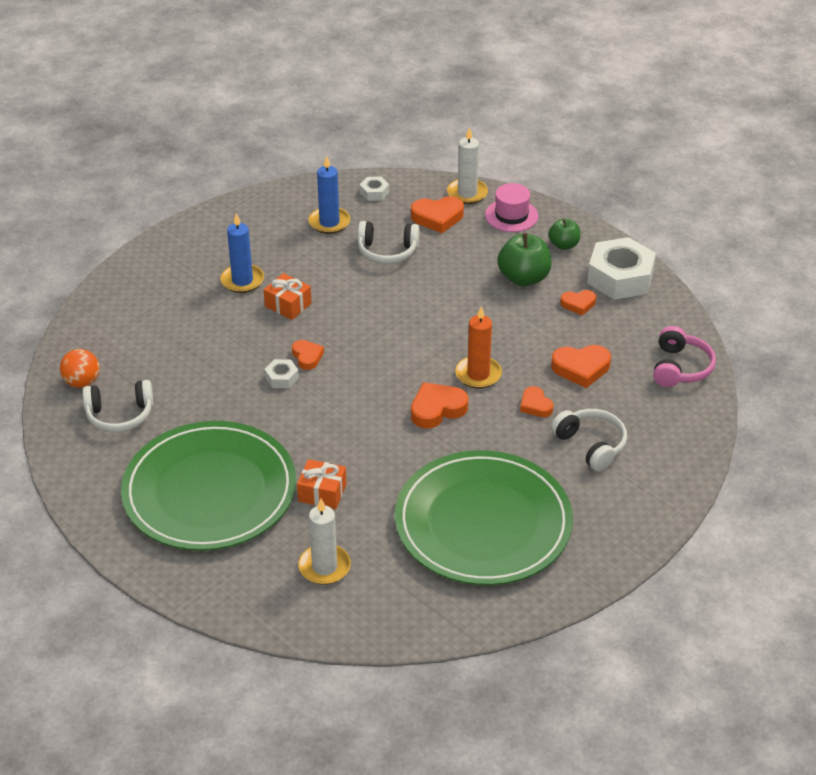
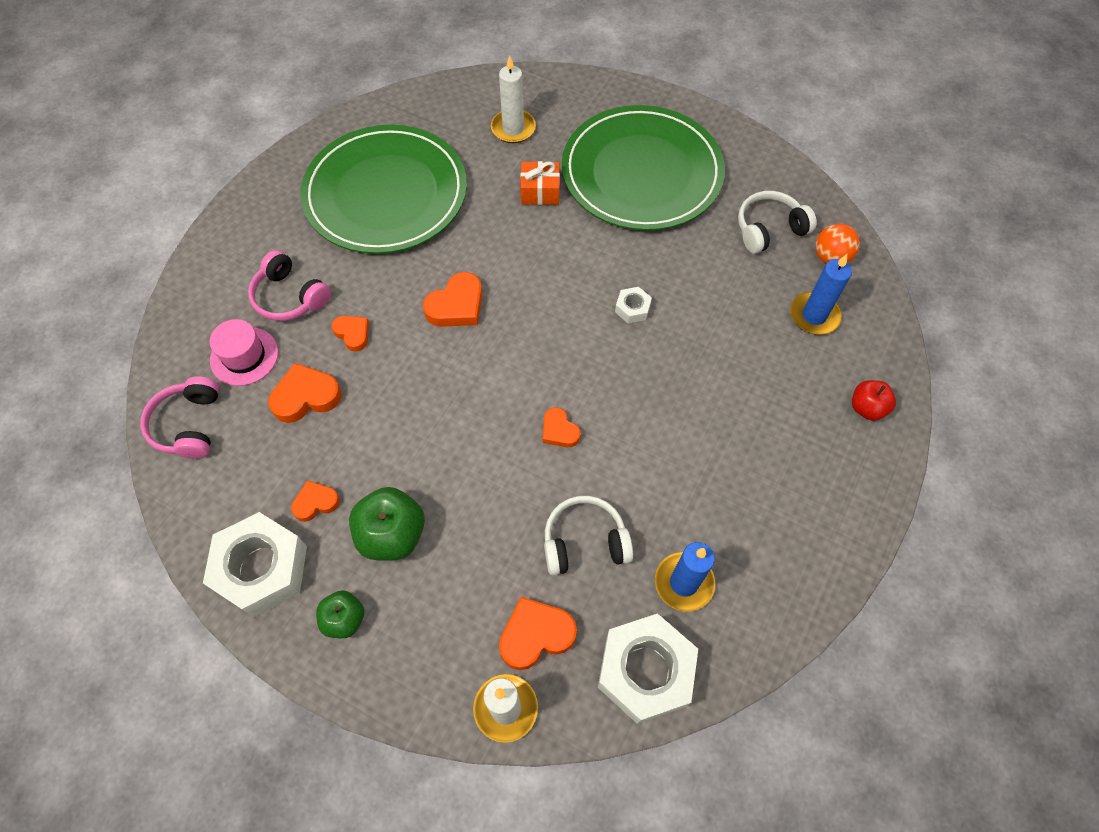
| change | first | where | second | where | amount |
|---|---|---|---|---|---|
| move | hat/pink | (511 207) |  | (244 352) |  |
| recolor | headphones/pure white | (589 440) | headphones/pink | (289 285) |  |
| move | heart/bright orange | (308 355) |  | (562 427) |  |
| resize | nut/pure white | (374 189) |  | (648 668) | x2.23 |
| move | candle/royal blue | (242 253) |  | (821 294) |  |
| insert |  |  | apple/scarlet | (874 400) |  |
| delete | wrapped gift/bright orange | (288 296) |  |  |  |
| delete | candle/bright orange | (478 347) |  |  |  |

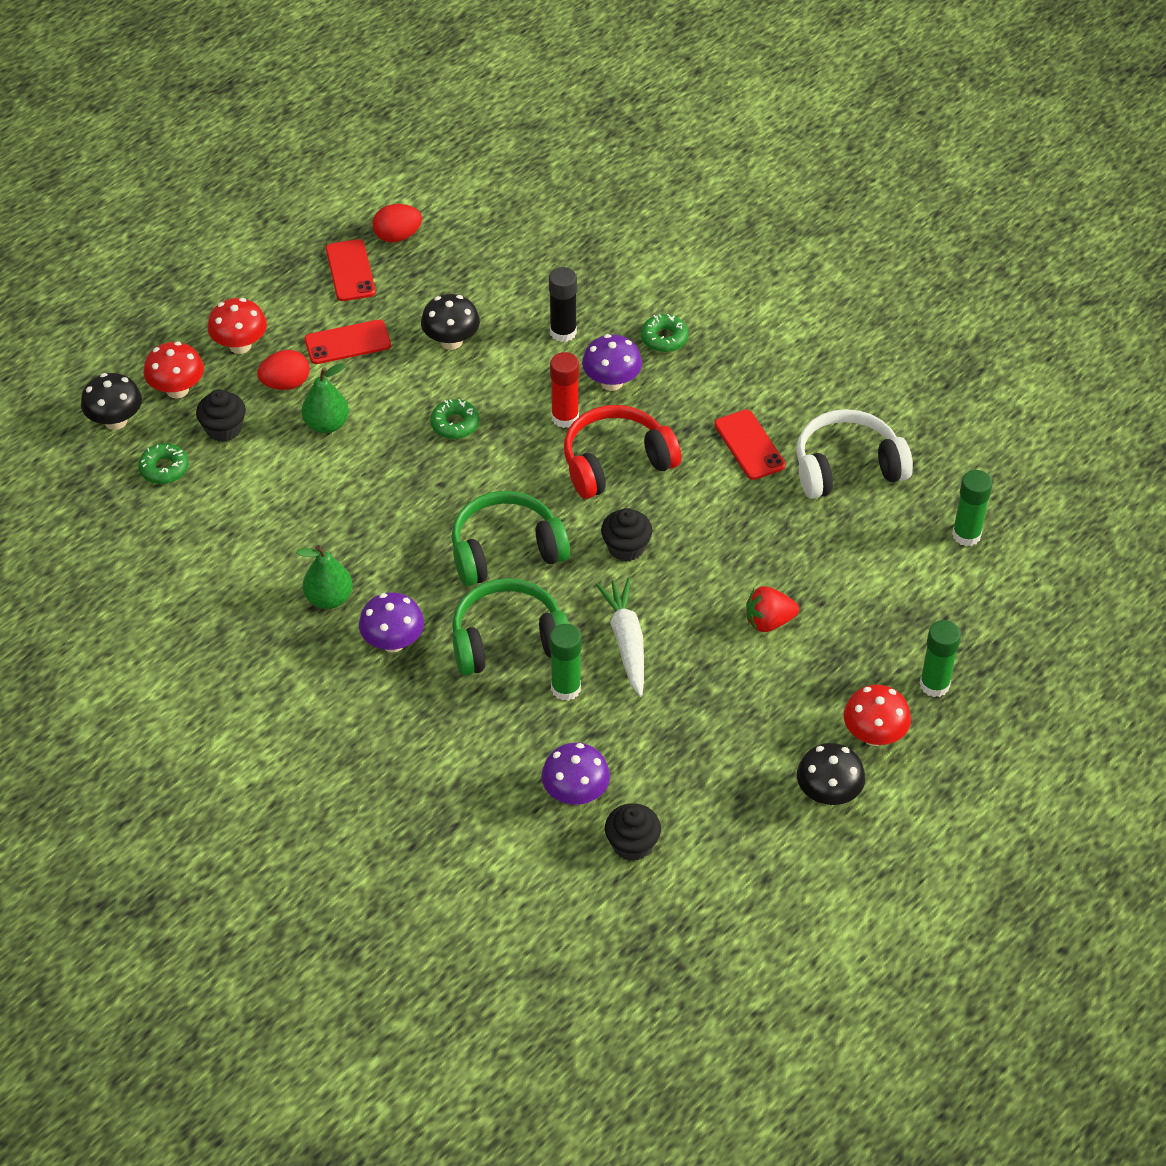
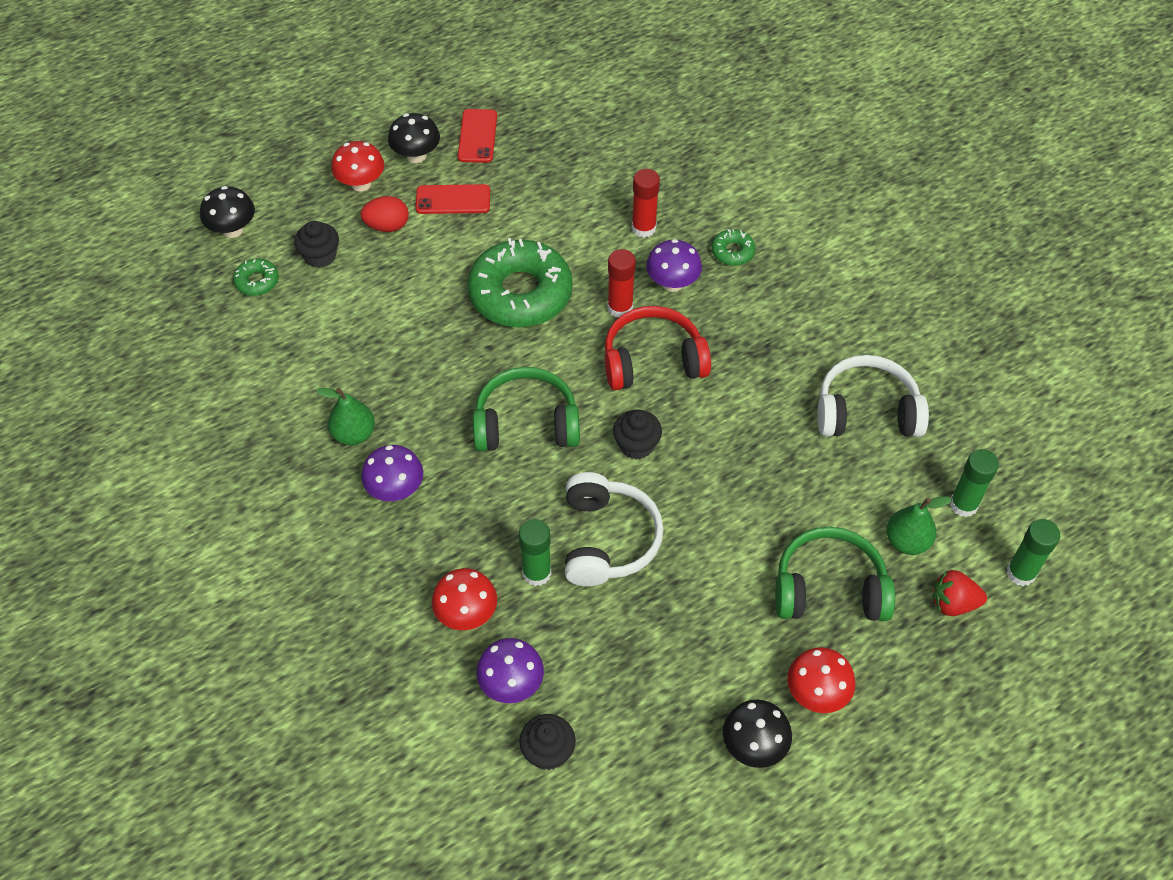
| change | first | where | second | where | amount |
|---|---|---|---|---|---|
| move | mushroom/black | (450 322) |  | (414 138) |  |
| move | mushroom/scarlet | (173 370) |  | (464 599) |  |
| resize | doughnut/leaf-green | (454 419) |  | (520 283) | x2.32 |
| replace | carrot/pure white | (620 637) | headphones/pure white | (614 529) |  |
| recolor | glue stick/black | (563 304) | glue stick/scarlet | (646 203) |  |
| move | headphones/leaf-green | (510 626) |  | (835 574) |  |
| move | pear/leaf-green | (325 398) |  | (919 525) |  |
| move | strawberry/scarlet | (772 609) |  | (959 593) |  |
| move | glue stick/leaf-green | (940 658) |  | (1033 552) |  |
| delete | egg shape/scarlet | (397 223) |  |  |  |
| delete | mobile phone/scarlet | (750 445) |  |  |  |

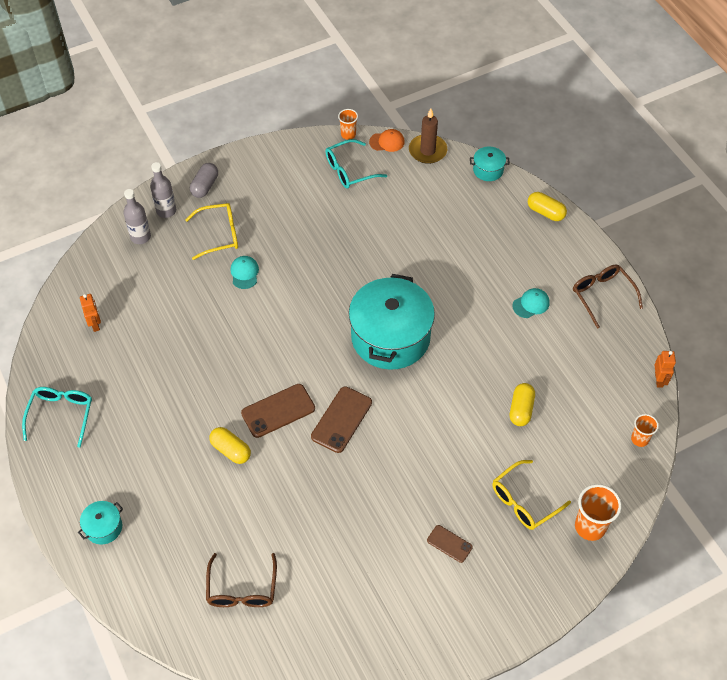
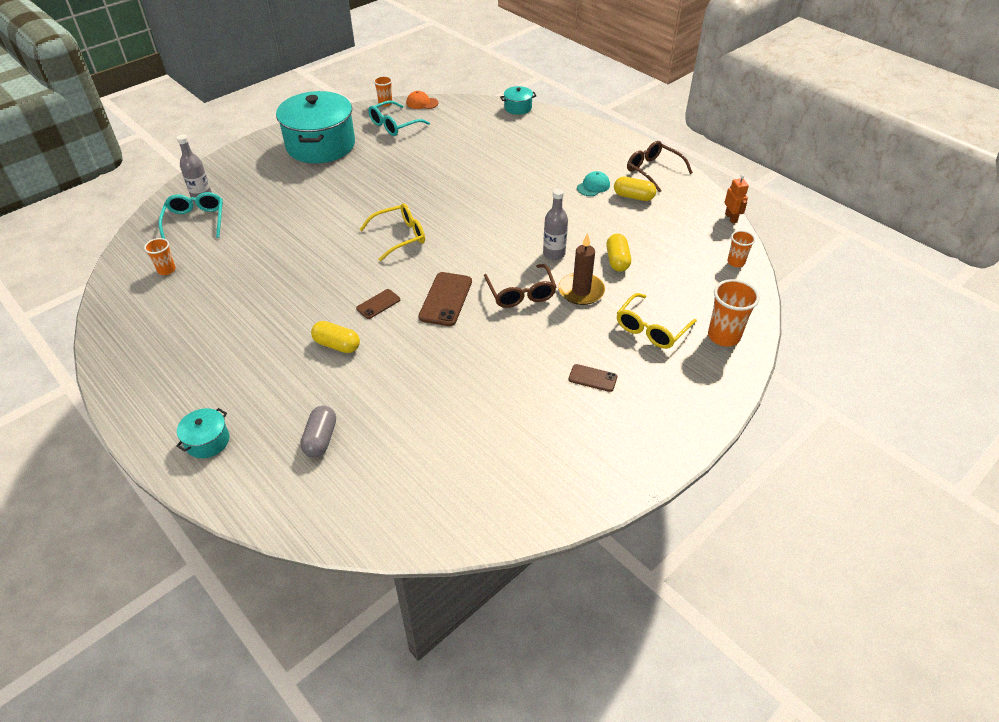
| change | first | where | second | where | amount |
|---|---|---|---|---|---|
| replace | robot figure/bright orange | (90 313) | beaker/bright orange | (160 256) |  |
| move | spectacles/teal | (57 417) |  | (190 215) |  |
| move | stockpot/teal | (392 322) |  | (315 127) |  |
| move | pill/ash-grey | (204 180) |  | (318 432) |  |
| resize | mobile phone/brown | (278 411) |  | (378 304) | x0.58 |
| move | spectacles/yellow | (211 231) |  | (392 232) |  |
| rotate | baseball cap/bright orange | (387 140) |  | (422 100) | 150 degrees counterclockwise |
| move | spectacles/brown | (241 580) |  | (520 286) |  |
| move | drink bottle/ash-grey | (163 190) |  | (555 224) |  |
| move | candle/brown | (428 136) |  | (581 269) |  |
| move | pill/yellow | (547 206) |  | (635 188) |  |
| delete | baseball cap/teal | (244 272) |  |  |  |

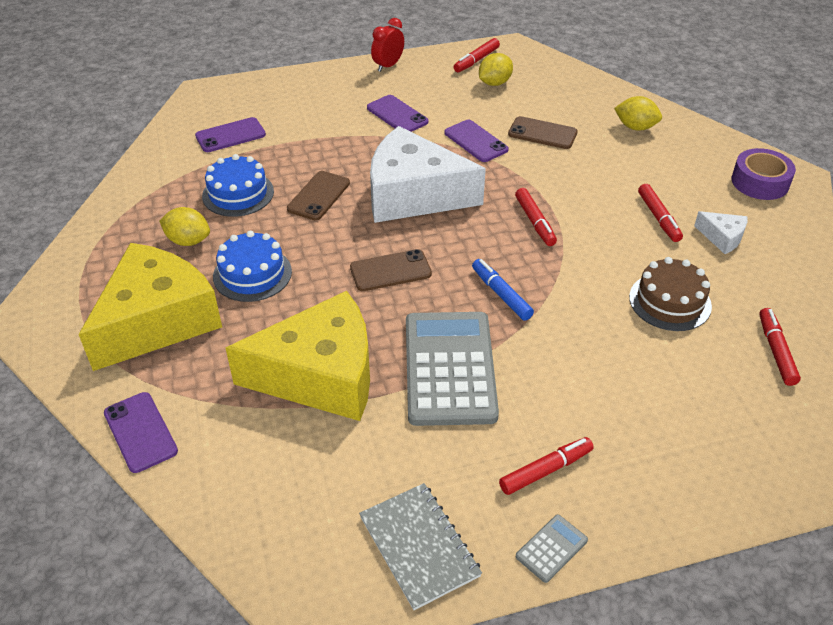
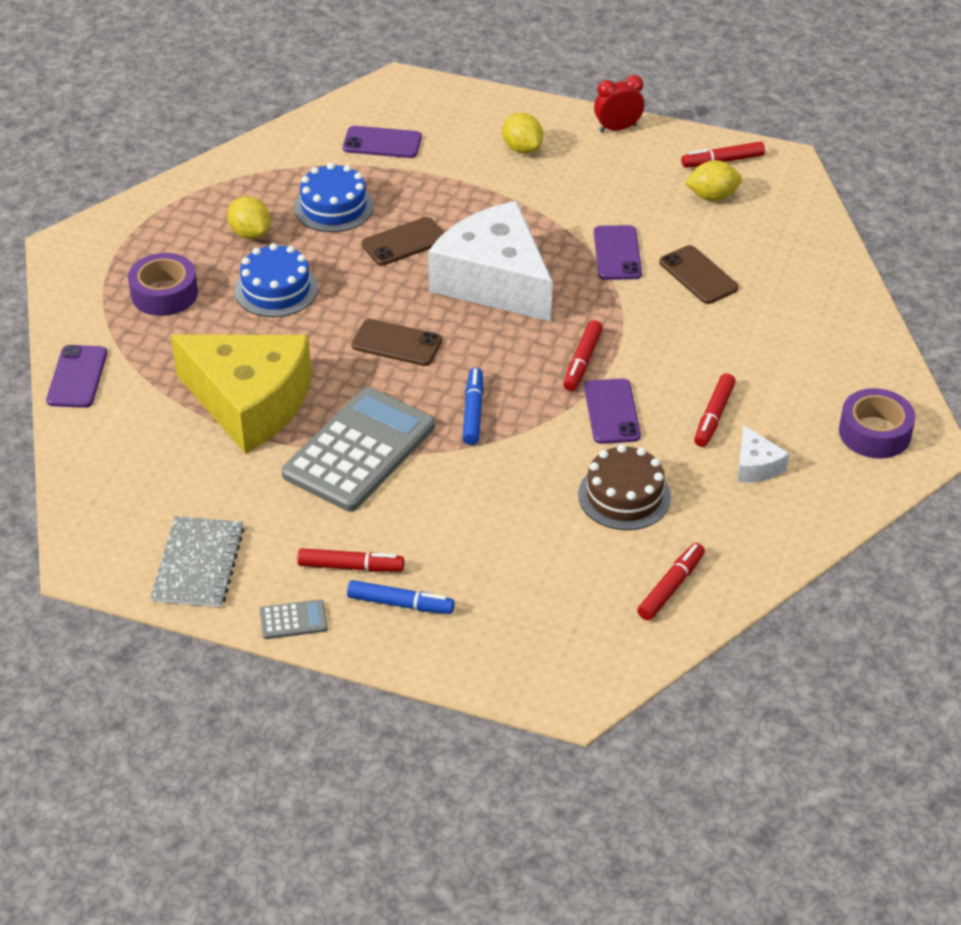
| change | first | where | second | where | amount |
|---|---|---|---|---|---|
| replace | cheese/yellow | (150 307) | tape/royal purple | (163 284) |  |
| insert |  |  | felt pen/royal blue | (400 597) |  |
| move | lemon/yellow | (638 113) |  | (522 133) |  |
| move | mobile phone/royal purple | (397 113) |  | (612 411) |  |

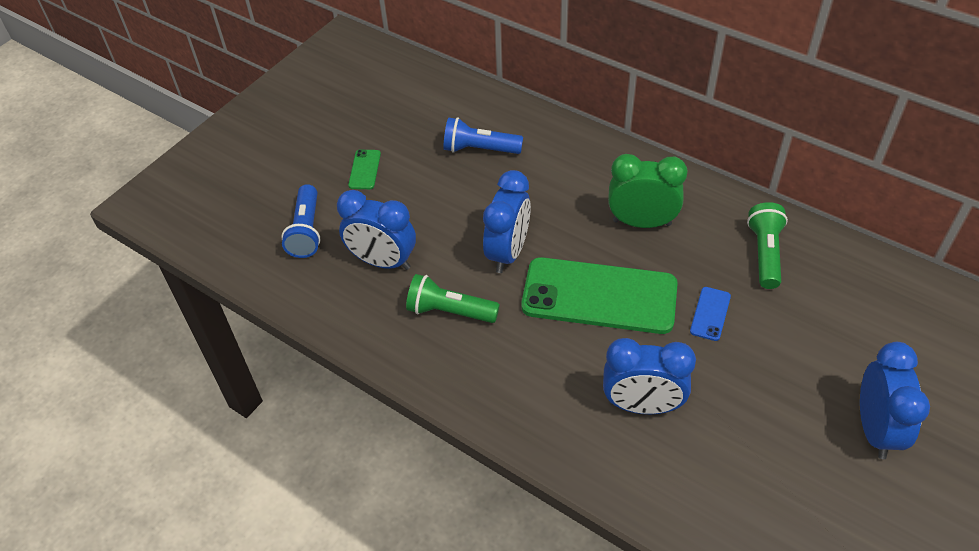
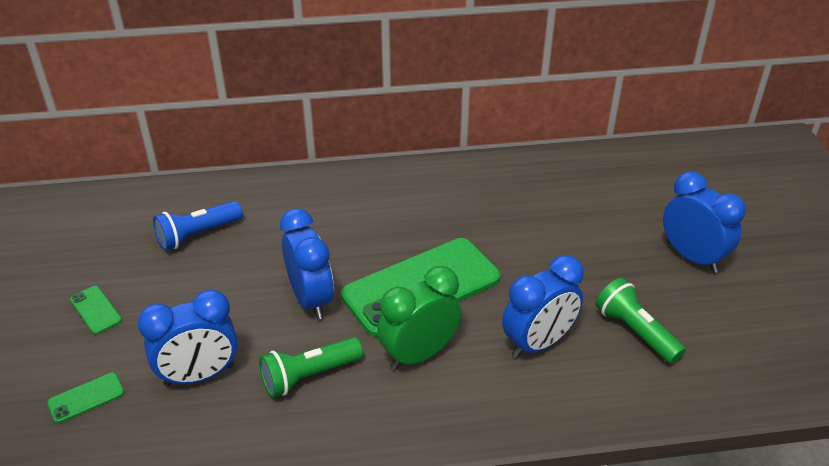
| change | first | where | second | where | amount |
|---|---|---|---|---|---|
| replace | flashlight/royal blue | (300 221) | mobile phone/leaf-green | (85 397) |  |
| move | bedside clock/leaf-green | (648 191) |  | (419 318) |  |
| move | flashlight/leaf-green | (767 245) |  | (641 321) |  |
| delete | mobile phone/royal blue | (710 314) |  |  |  |

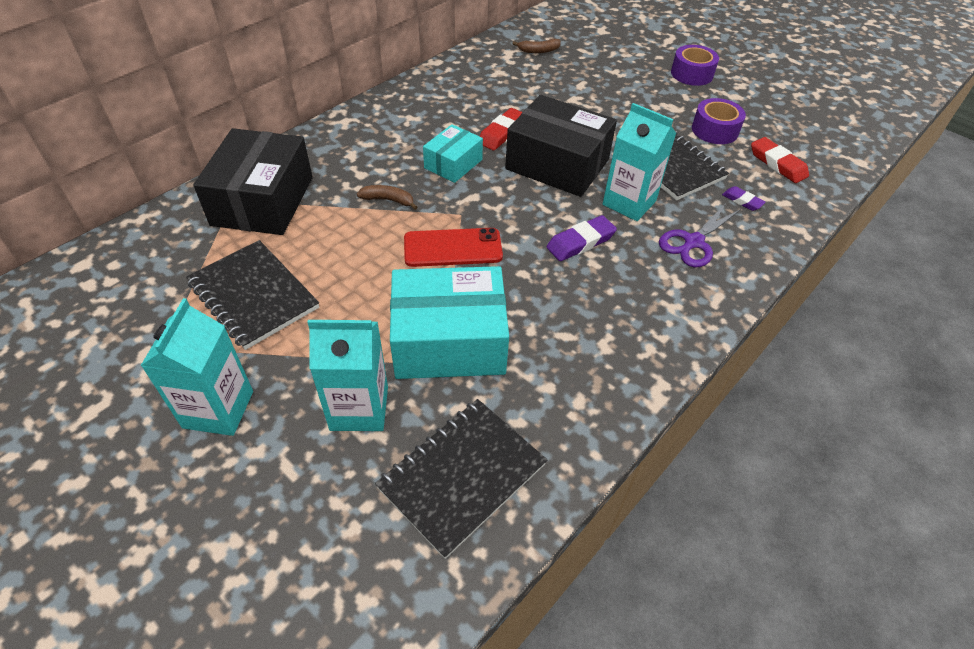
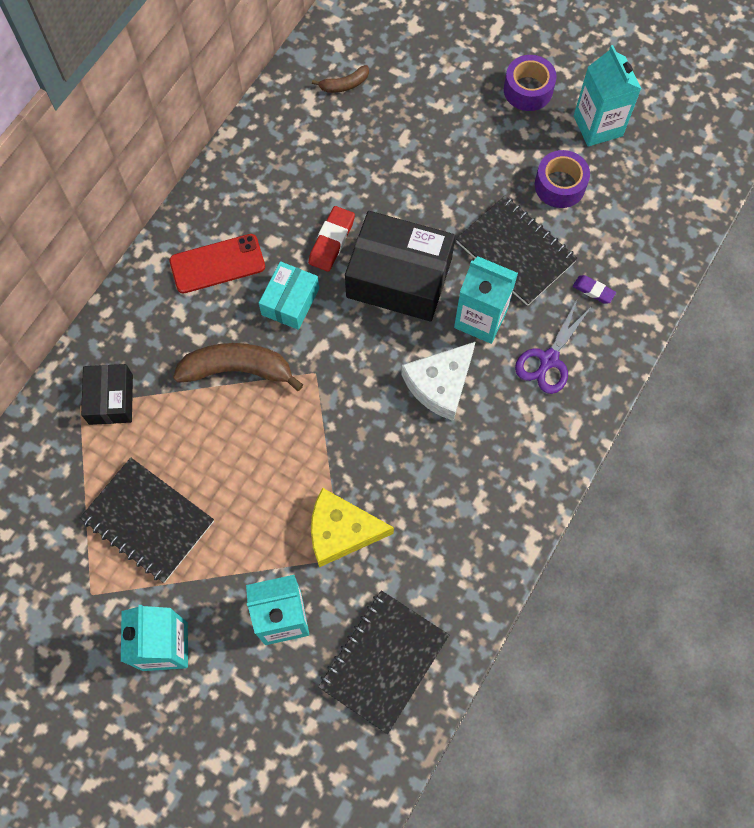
| change | first | where | second | where | amount |
|---|---|---|---|---|---|
| resize | package/black | (253 181) |  | (107 394) | x0.56 |
| move | mobile phone/scarlet | (453 247) |  | (217 263) |  |
| resize | toy banana/brown | (387 197) |  | (238 367) | x1.95 |
| replace | package/teal | (449 322) | cheese/yellow | (352 527) |  |
| replace | eraser/royal purple | (581 238) | cheese/pure white | (438 381) |  |
| insert |  |  | juice carton/teal | (607 96) |  |
| delete | eraser/scarlet | (780 160) |  |  |  |

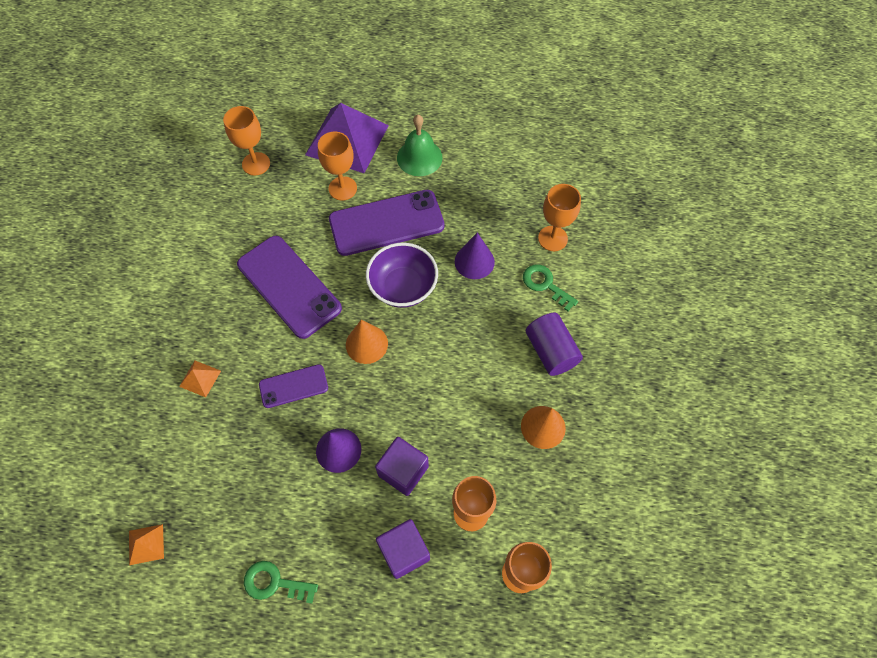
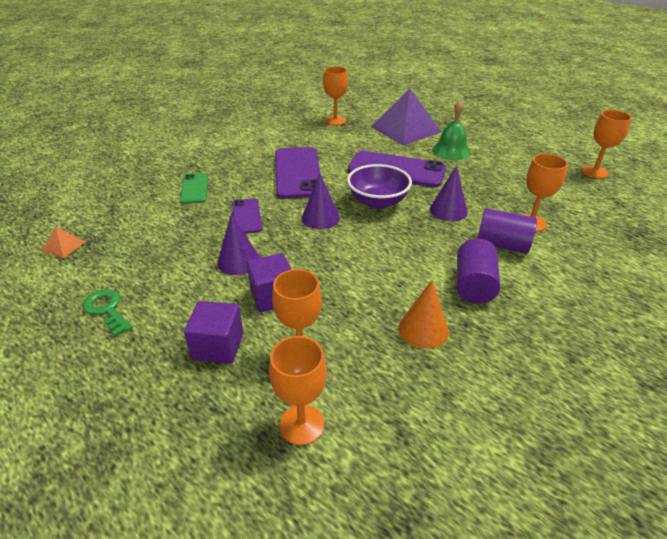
| change | first | where | second | where | amount |
|---|---|---|---|---|---|
| replace | pyramid/bright orange | (200 379) | mobile phone/leaf-green | (194 188) |  |
| rotate | mobile phone/royal purple | (293 386) |  | (247 216) | 60 degrees clockwise |
| recolor | cone/bright orange | (367 342) | cone/royal purple | (321 201) |  |
| replace | key/leaf-green | (550 287) | cylinder/royal purple | (507 231) |  |
| move | goblet/bright orange | (337 166) |  | (606 144) |  |

